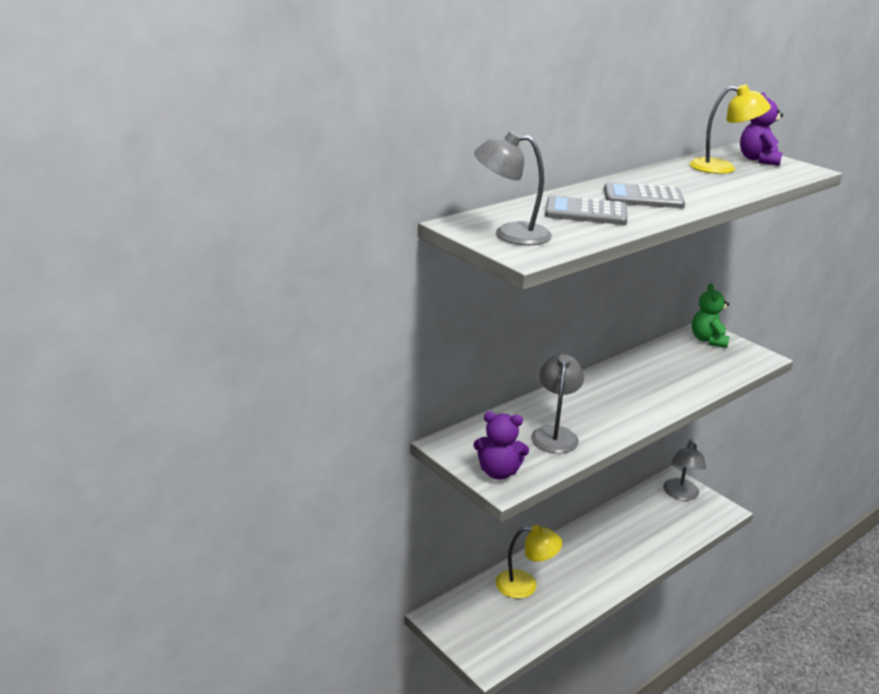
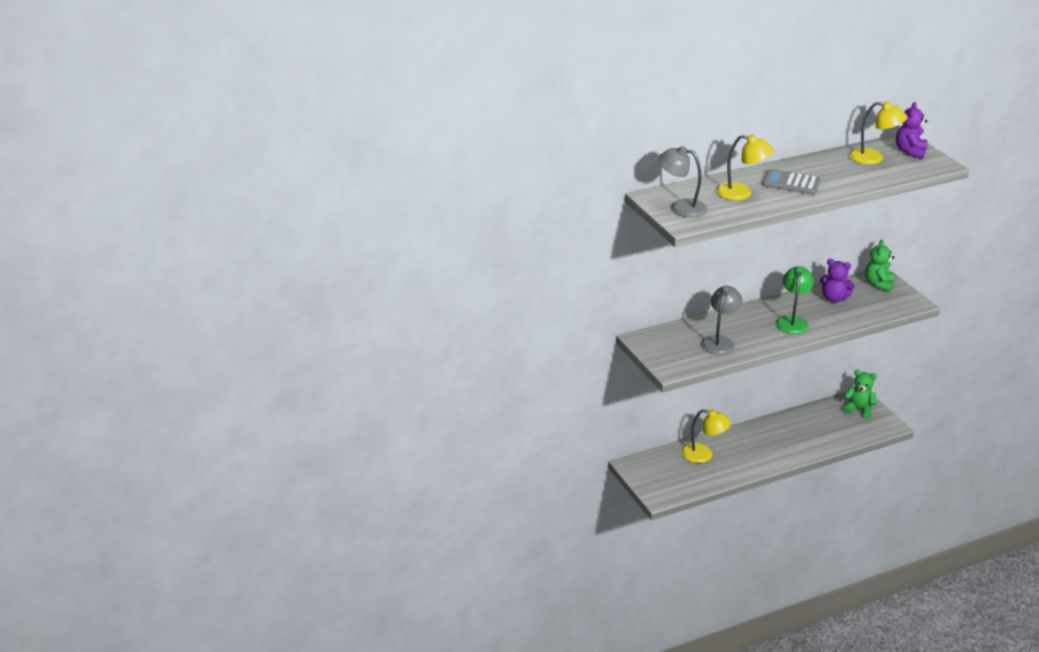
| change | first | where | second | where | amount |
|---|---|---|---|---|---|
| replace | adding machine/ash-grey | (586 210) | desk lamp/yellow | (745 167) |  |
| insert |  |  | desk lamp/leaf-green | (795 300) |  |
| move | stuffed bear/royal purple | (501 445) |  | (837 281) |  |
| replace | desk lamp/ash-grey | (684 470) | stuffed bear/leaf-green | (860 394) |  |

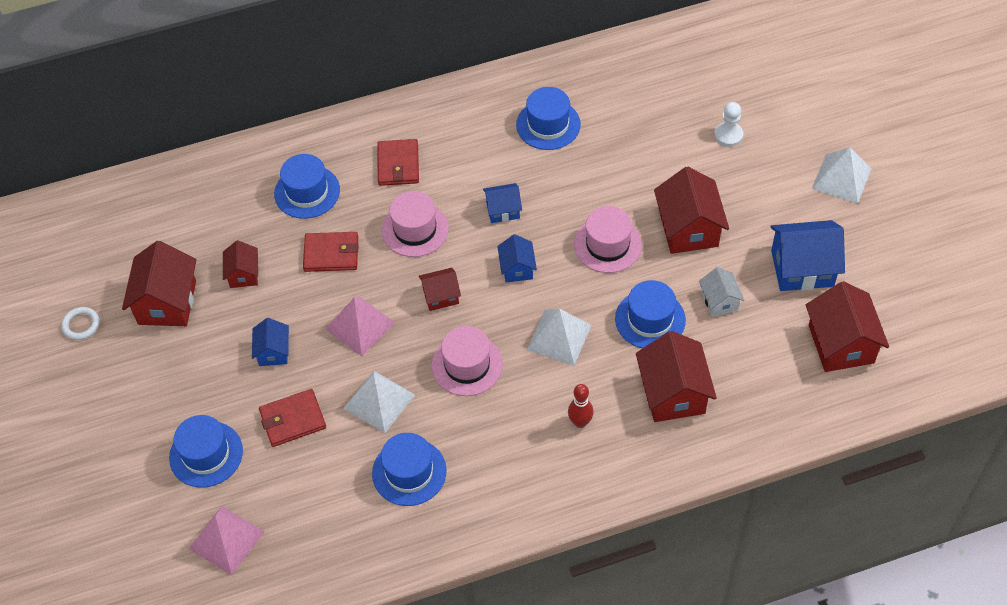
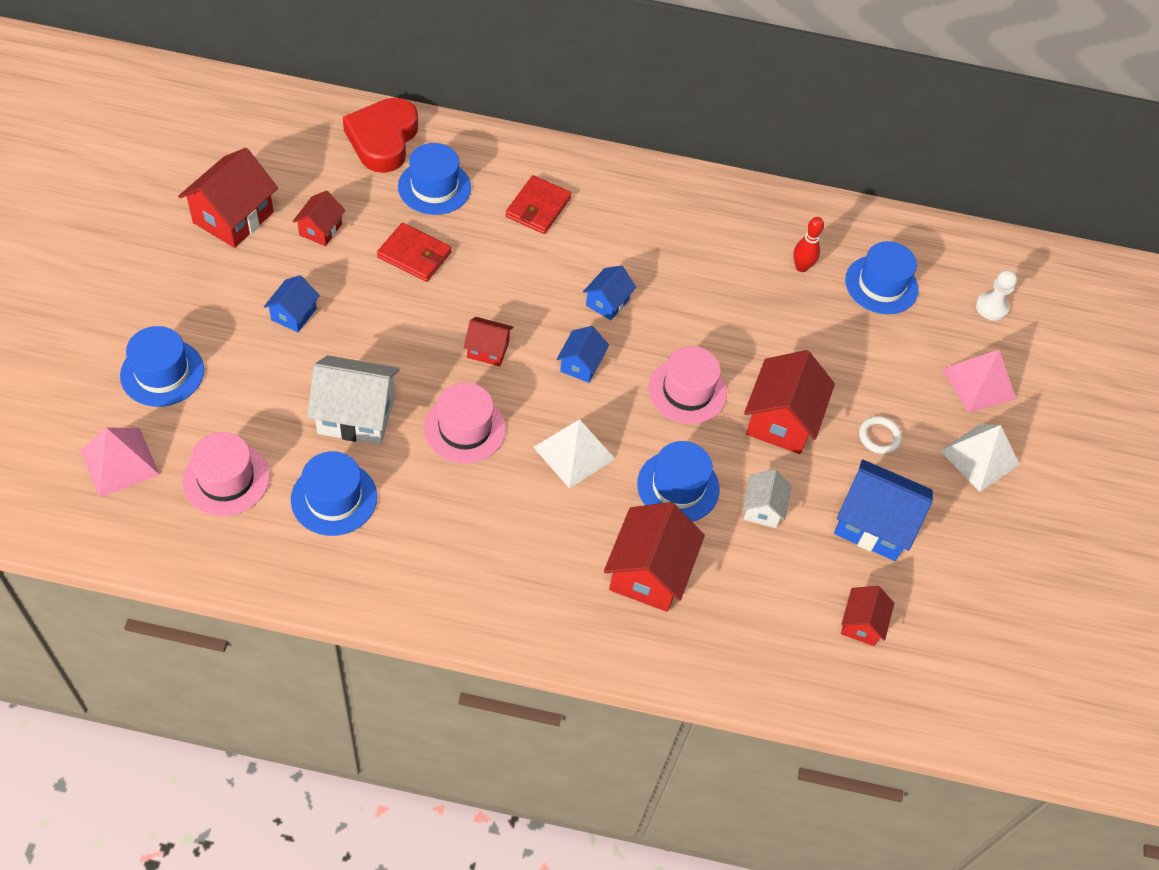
| change | first | where | second | where | amount |
|---|---|---|---|---|---|
| move | hat/pink | (415 224) |  | (226 474) |  |
| replace | pyramid/pure white | (379 402) | toy house/pure white | (353 400) |  |
| insert |  |  | heart/scarlet | (380 135) |  |
| rotate | toy house/royal blue | (502 203) |  | (609 292) | 75 degrees counterclockwise |
| move | bowling pin/scarlet | (581 406) |  | (808 244) |  |
| resize | toy house/scarlet | (847 326) |  | (867 616) | x0.56 |
| move | hat/royal blue | (548 118) |  | (882 277) |  |
| move | hoop/pure white | (80 323) |  | (880 435) |  |
| move | pyramid/pink | (360 326) |  | (979 381) |  |
| move | chess pawn/pure white | (728 124) |  | (996 295) |  |
| delete | wallet/scarlet | (292 418) |  |  |  |

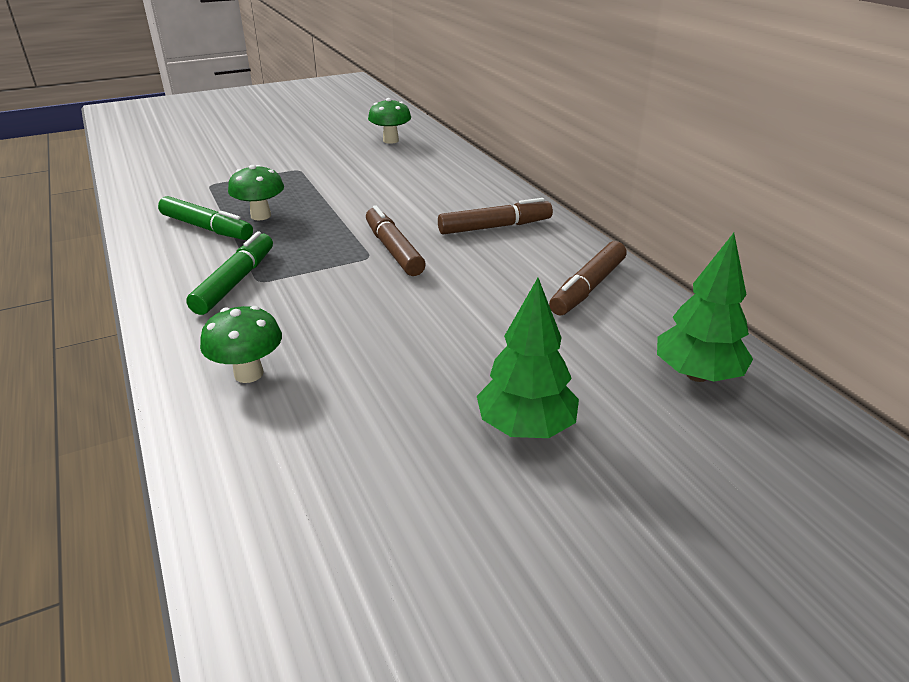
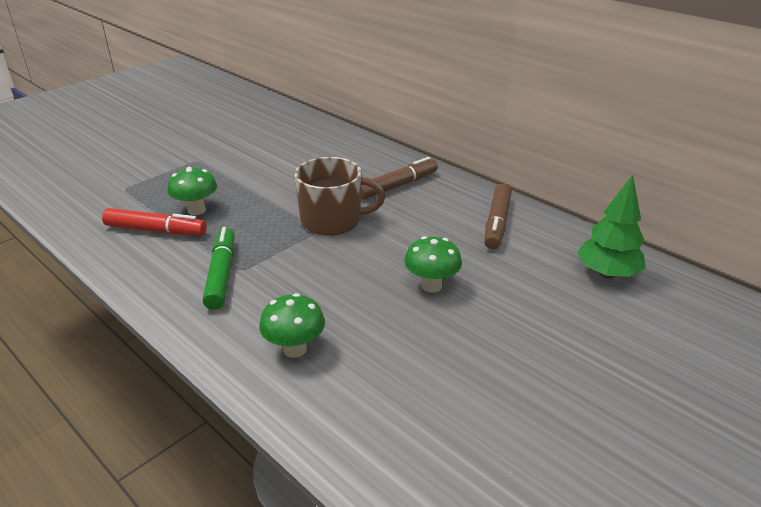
| change | first | where | second | where | amount |
|---|---|---|---|---|---|
| recolor | felt pen/leaf-green | (205 218) | felt pen/scarlet | (154 222) |  |
| replace | felt pen/brown | (396 240) | tea mug/brown | (340 196) |  |
| move | mushroom/leaf-green | (389 121) |  | (433 264) |  |
| delete | tree/leaf-green | (528 358) |  |  |  |

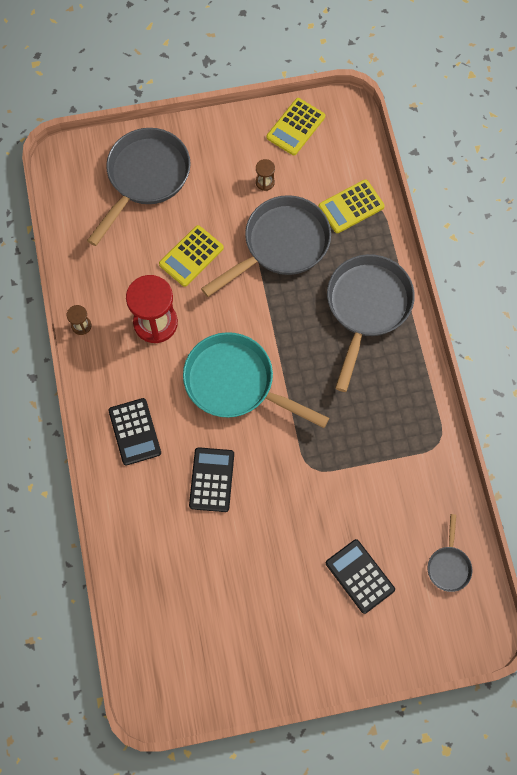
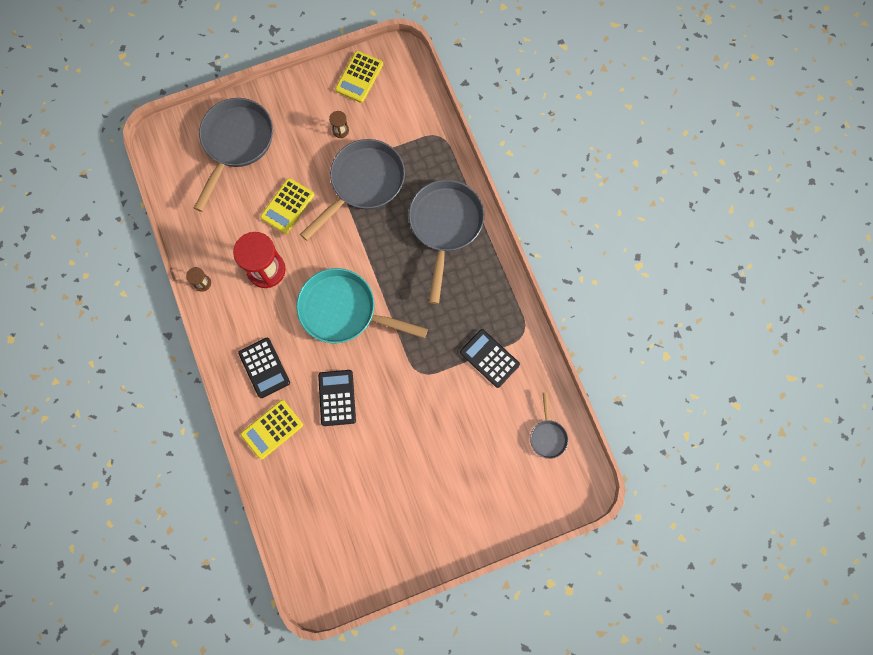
| change | first | where | second | where | amount |
|---|---|---|---|---|---|
| move | adding machine/yellow | (352 206) |  | (272 430) |  |
| move | adding machine/black | (360 576) |  | (490 358) |  |

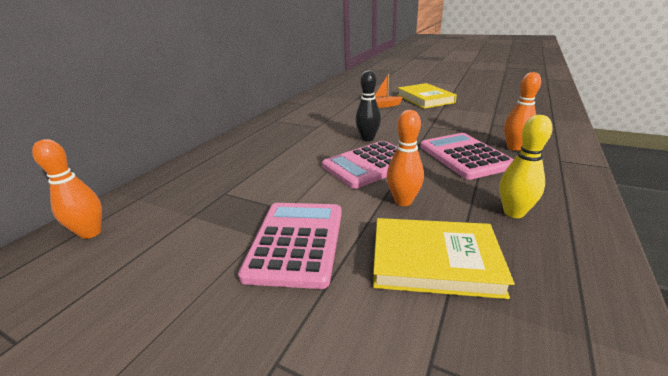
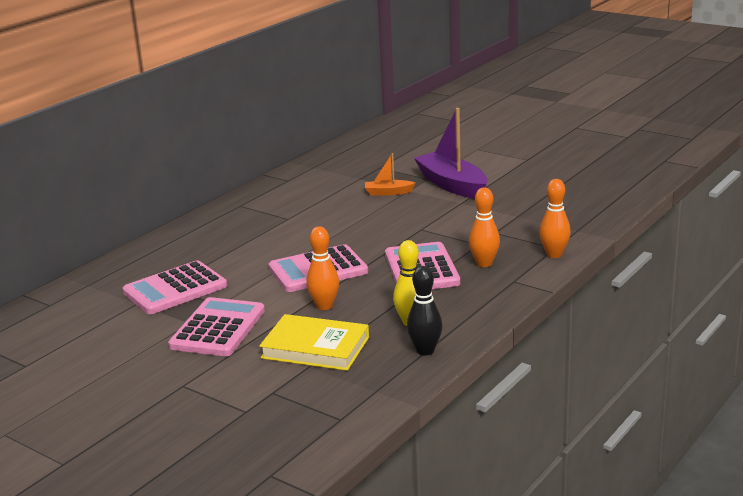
| change | first | where | second | where | amount |
|---|---|---|---|---|---|
| insert |  |  | adding machine/pink | (174 287) |  |
| move | bowling pin/black | (368 106) |  | (425 311) |  |
| replace | hardback/yellow | (427 96) | toy boat/royal purple | (450 153) |  |
| move | bowling pin/bright orange | (67 189) |  | (555 218) |  |

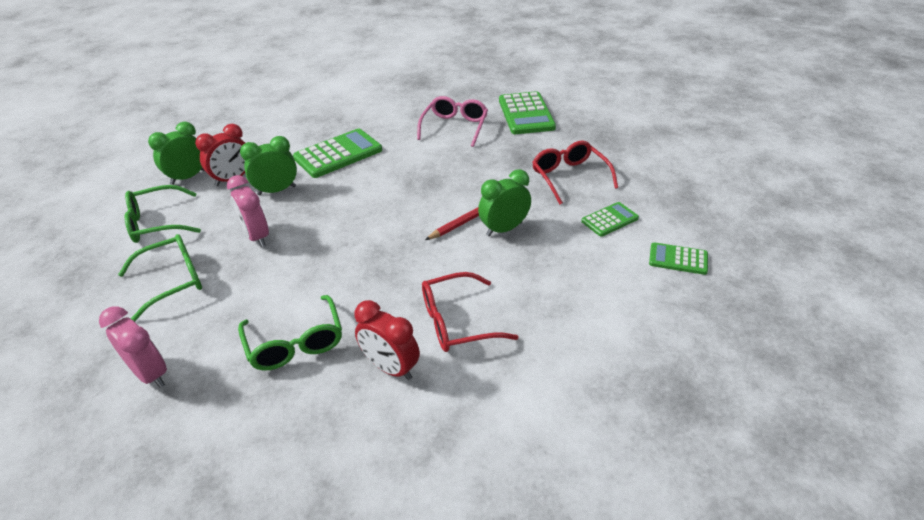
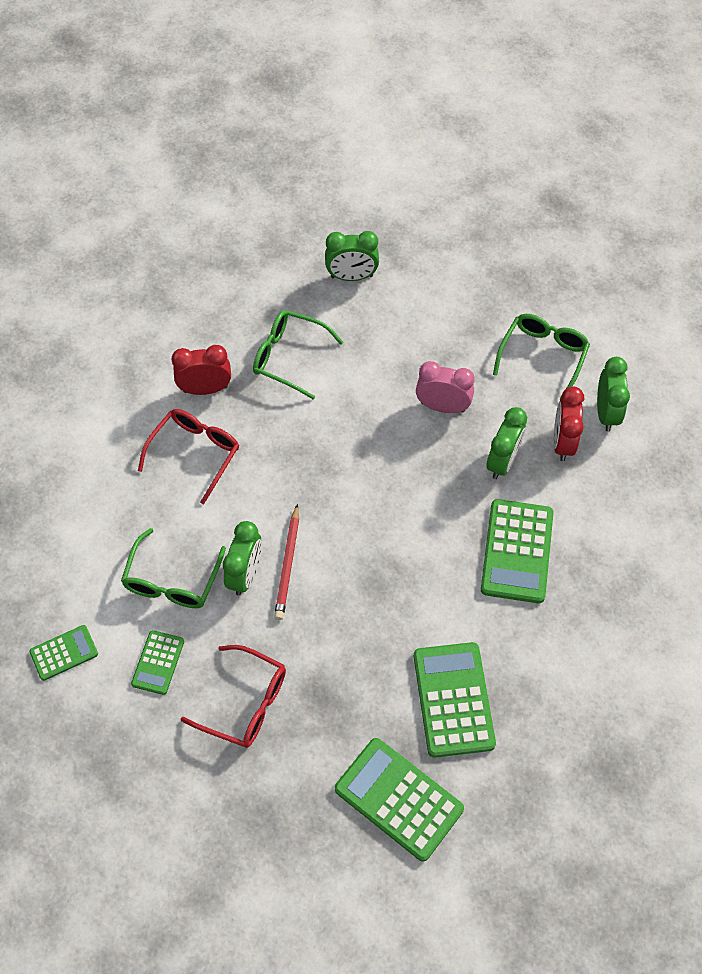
| change | first | where | second | where | amount |
|---|---|---|---|---|---|
| move | spectacles/leaf-green | (160 277) |  | (173 568) |  |
| recolor | bedside clock/pink | (133 347) | bedside clock/leaf-green | (352 256) |  |
| replace | spectacles/pink | (452 121) | adding machine/leaf-green | (455 699) |  |

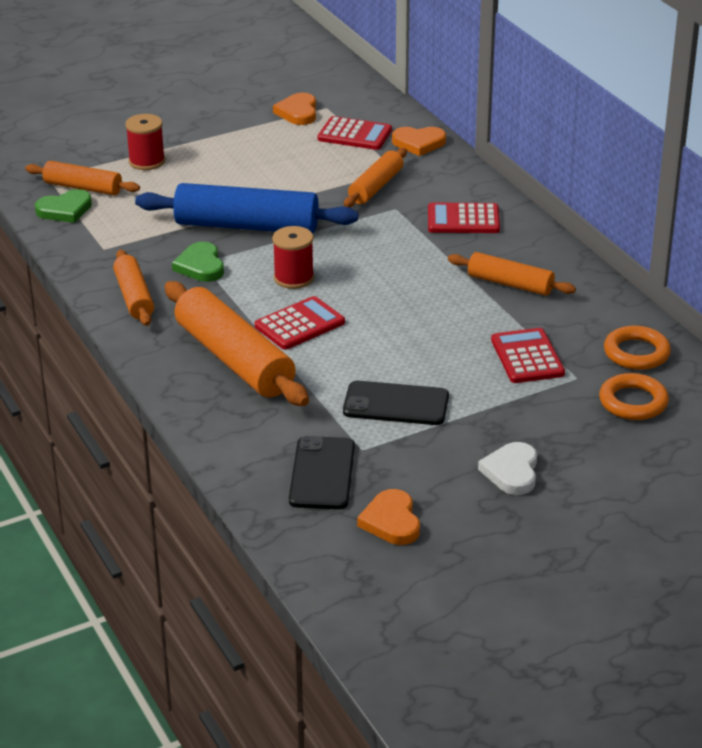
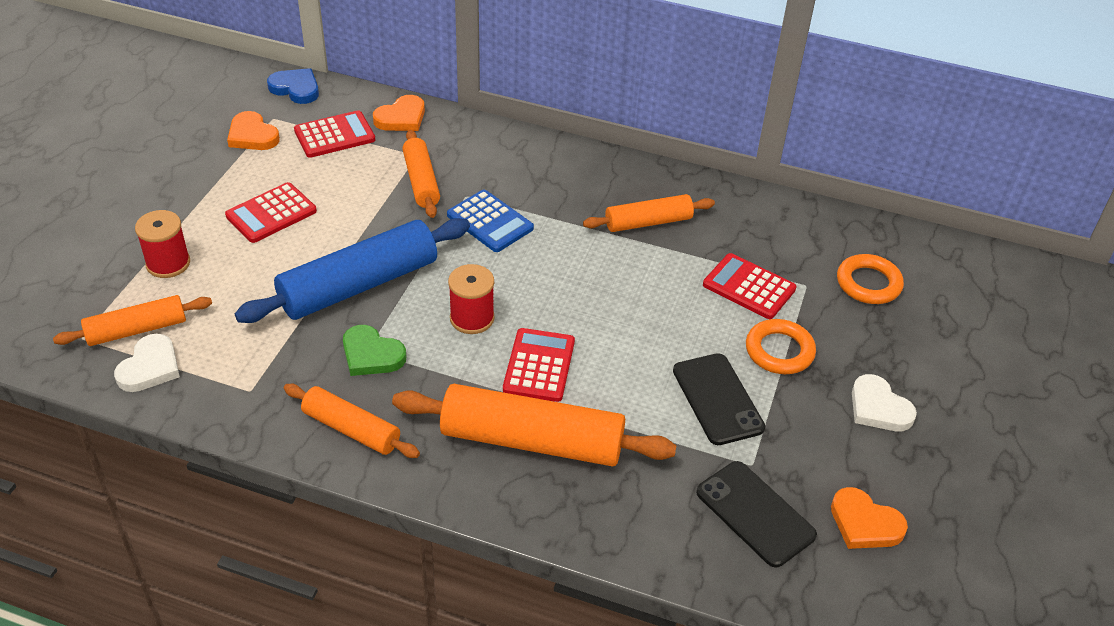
| change | first | where | second | where | amount |
|---|---|---|---|---|---|
| recolor | heart/leaf-green | (63 206) | heart/pure white | (147 363) |  |
| move | adding machine/scarlet | (464 217) |  | (271 212) |  |
| insert |  |  | heart/royal blue | (293 86) |  |
| insert |  |  | adding machine/royal blue | (490 221) |  |
| rotate | mobile phone/black | (396 403) |  | (719 399) | 75 degrees counterclockwise |
| move | hoop/bright orange | (637 348) |  | (781 346) |  |

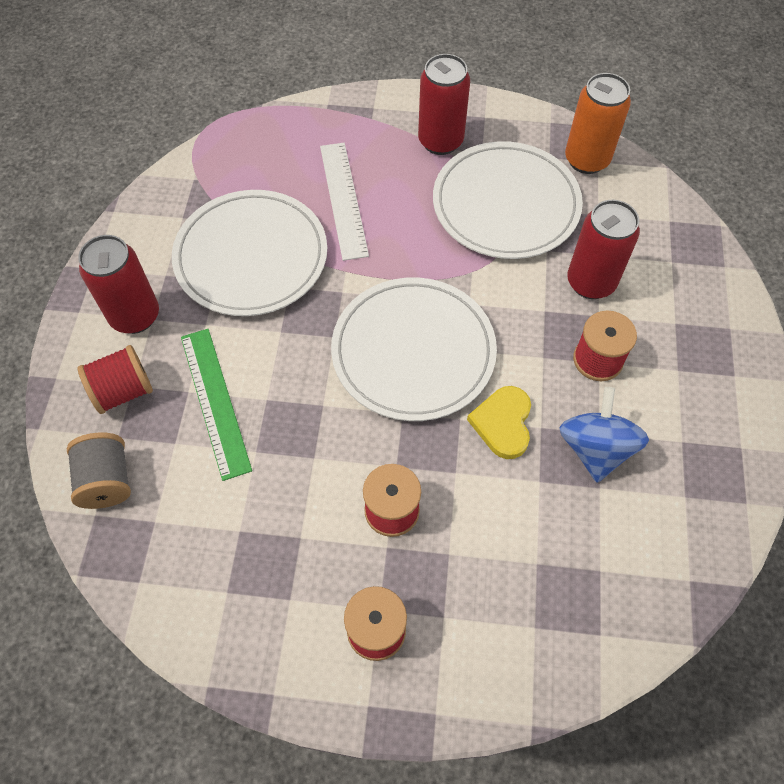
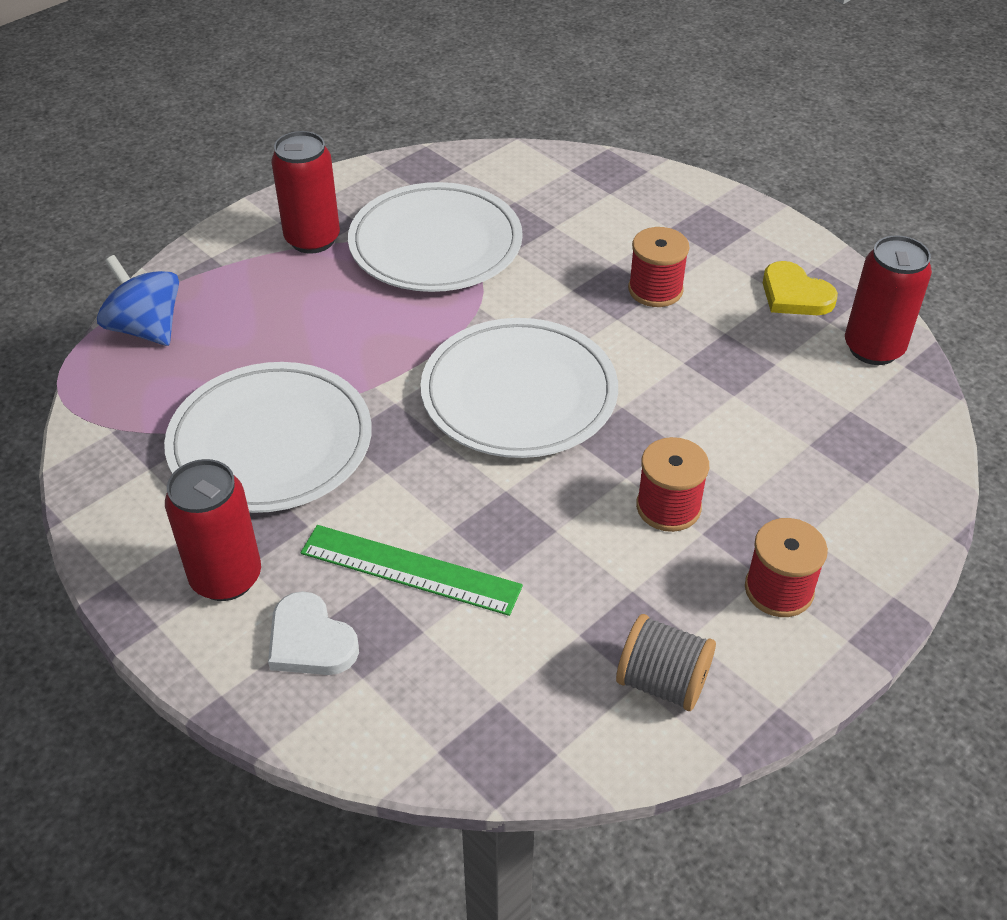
| change | first | where | second | where | amount |
|---|---|---|---|---|---|
| move | toy top/royal blue | (604 435) |  | (138 300) |  |
| replace | spool/scarlet | (115 379) | heart/pure white | (313 633) |  |
| move | spool/ash-grey | (99 471) |  | (666 662) |  |
| move | heart/yellow | (499 422) |  | (800 288) |  |
| move | soda can/scarlet | (603 249) |  | (888 300) |  |
| delete | straightedge/pure white | (344 202) |  |  |  |
| delete | soda can/bright orange | (598 123) |  |  |  |

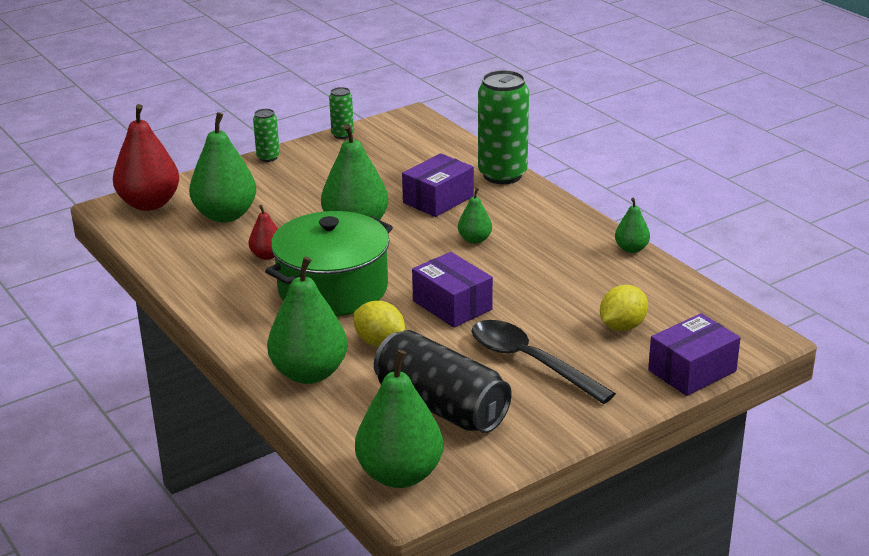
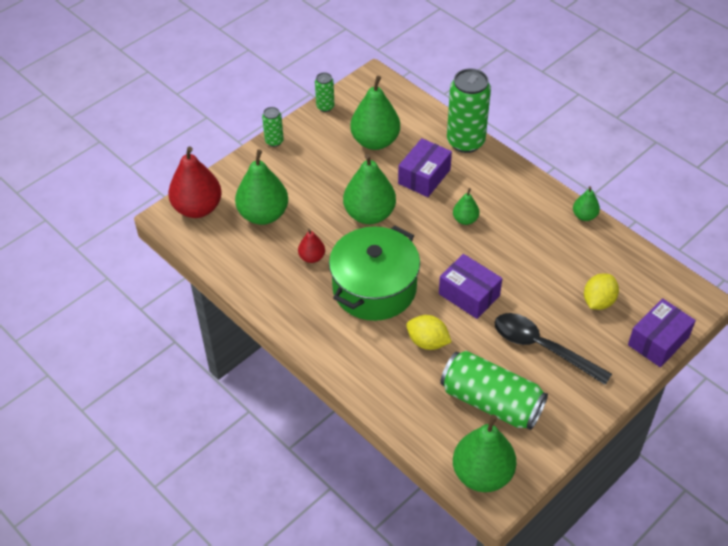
| change | first | where | second | where | amount |
|---|---|---|---|---|---|
| move | pear/leaf-green | (307 320) |  | (375 113) |  |
| recolor | soda can/black | (443 381) | soda can/leaf-green | (494 390) |  |

